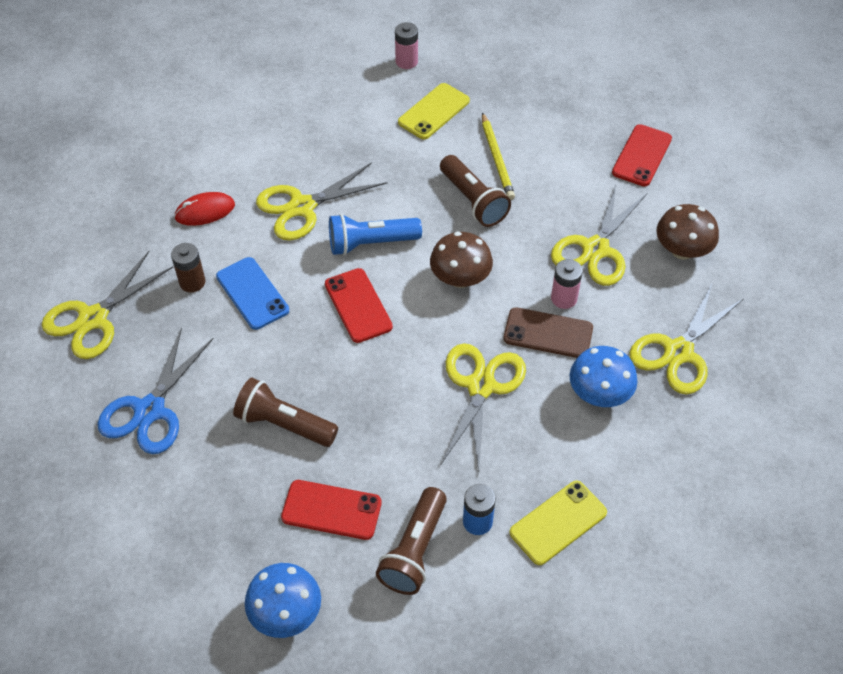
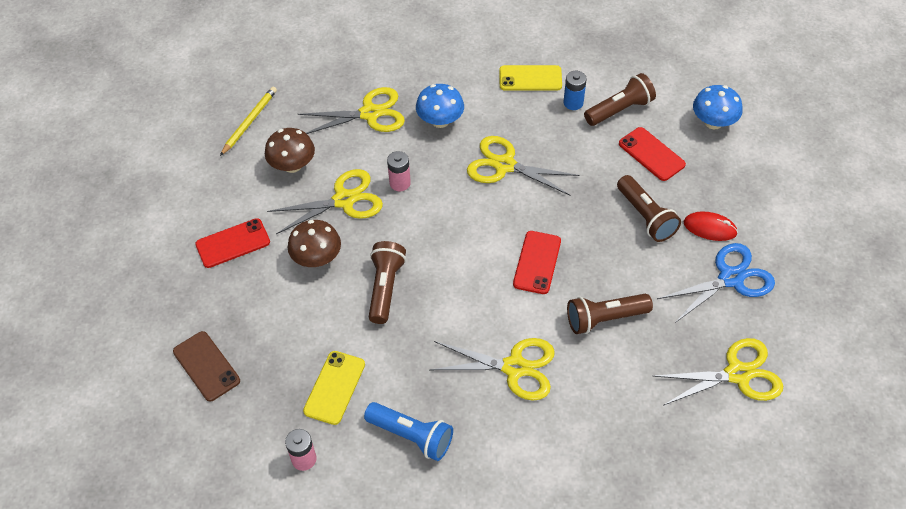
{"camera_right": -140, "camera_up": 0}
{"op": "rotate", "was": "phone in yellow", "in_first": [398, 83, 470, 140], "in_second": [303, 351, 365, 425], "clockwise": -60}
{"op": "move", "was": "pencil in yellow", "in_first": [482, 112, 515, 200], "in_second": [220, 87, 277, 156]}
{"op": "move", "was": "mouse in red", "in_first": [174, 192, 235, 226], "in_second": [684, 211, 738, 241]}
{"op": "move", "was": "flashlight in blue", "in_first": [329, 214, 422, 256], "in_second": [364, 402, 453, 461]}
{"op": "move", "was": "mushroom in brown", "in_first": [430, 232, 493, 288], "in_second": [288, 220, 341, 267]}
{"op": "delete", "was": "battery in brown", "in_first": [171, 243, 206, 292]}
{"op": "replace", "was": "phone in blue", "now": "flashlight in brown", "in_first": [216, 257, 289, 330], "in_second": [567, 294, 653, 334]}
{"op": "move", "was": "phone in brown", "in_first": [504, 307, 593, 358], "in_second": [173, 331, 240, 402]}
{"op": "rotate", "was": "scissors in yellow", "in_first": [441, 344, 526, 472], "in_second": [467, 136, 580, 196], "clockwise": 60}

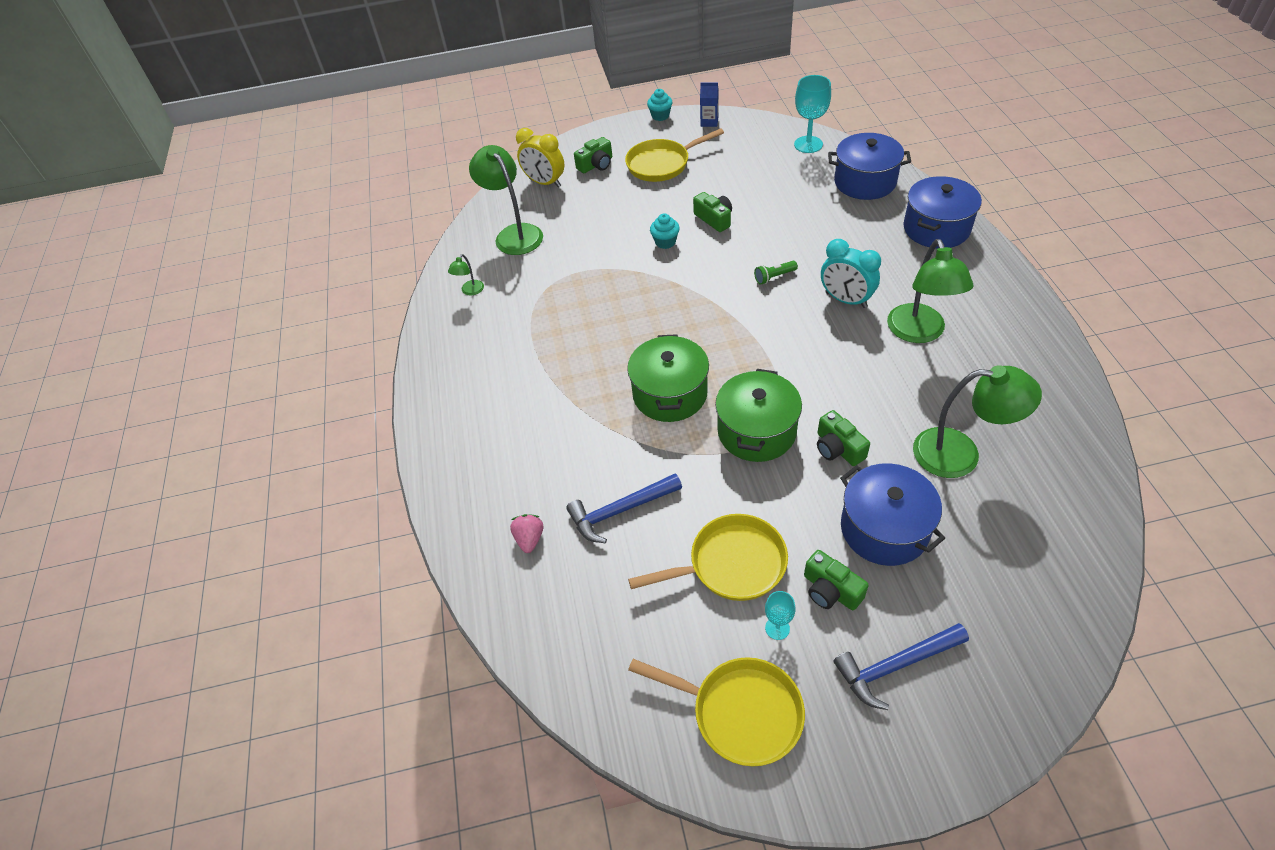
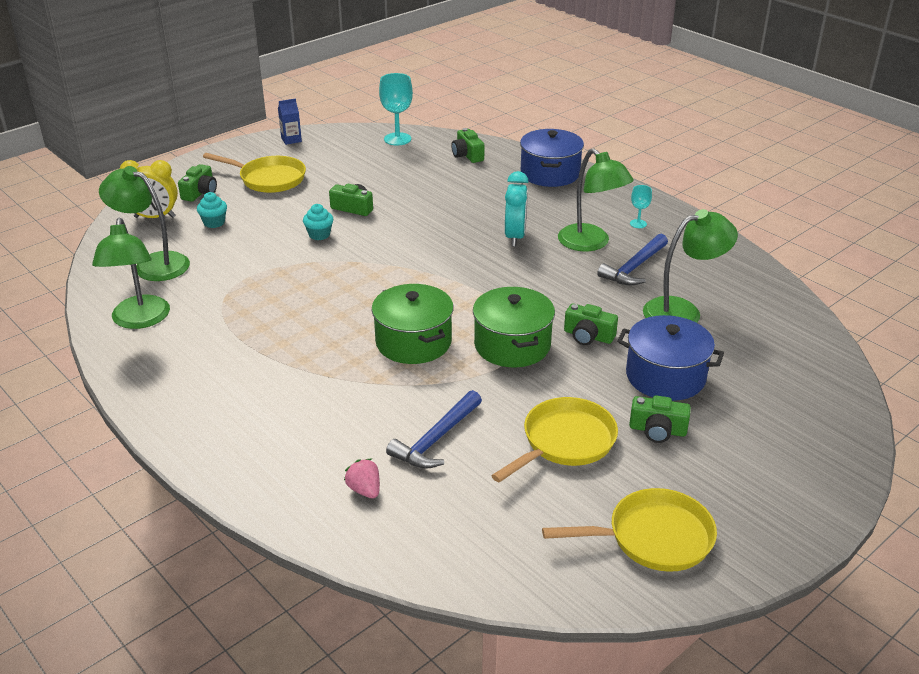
{"camera_right": -35, "camera_up": -15}
{"op": "move", "was": "cupcake in turquoise", "in_first": [647, 89, 672, 121], "in_second": [197, 192, 227, 228]}
{"op": "rotate", "was": "pan in yellow", "in_first": [625, 128, 724, 182], "in_second": [203, 153, 306, 193], "clockwise": -105}
{"op": "replace", "was": "pot in blue", "now": "camera in green", "in_first": [828, 133, 911, 200], "in_second": [451, 128, 485, 163]}
{"op": "rotate", "was": "clock in turquoise", "in_first": [821, 239, 881, 308], "in_second": [505, 171, 529, 247], "clockwise": -90}
{"op": "resize", "was": "lamp in green", "in_first": [448, 254, 484, 296], "in_second": [92, 218, 170, 329], "ratio": 2.23}
{"op": "delete", "was": "flashlight in green", "in_first": [754, 261, 798, 285]}
{"op": "move", "was": "goblet in turquoise", "in_first": [765, 591, 795, 640], "in_second": [630, 185, 652, 228]}
{"op": "move", "was": "hammer in blue", "in_first": [834, 623, 969, 710], "in_second": [597, 234, 668, 285]}

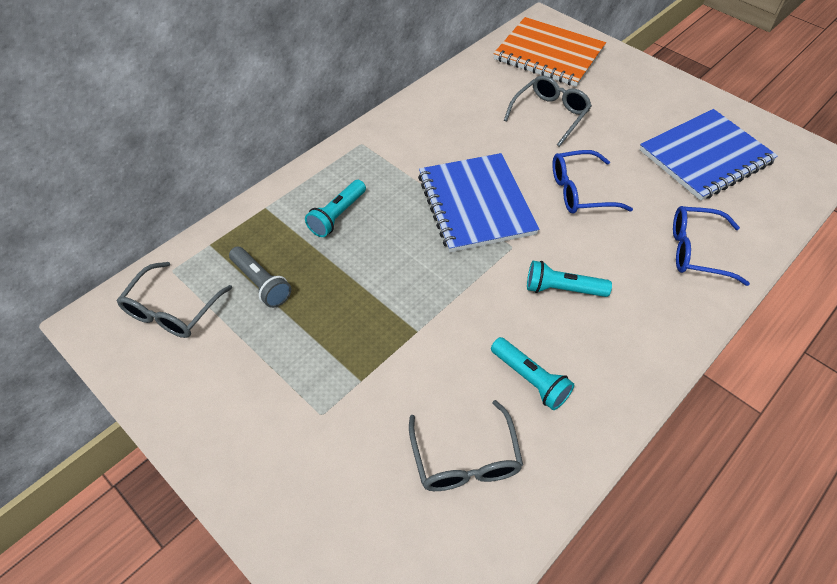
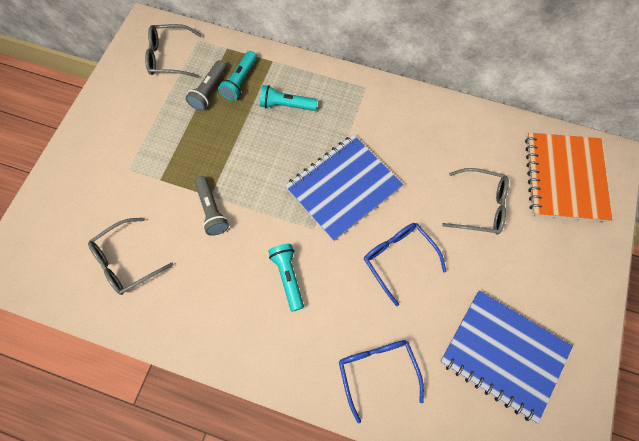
{"camera_right": 65, "camera_up": 15}
{"op": "move", "was": "flashlight in turquoise", "in_first": [491, 337, 574, 410], "in_second": [218, 51, 257, 101]}
{"op": "insert", "now": "flashlight in grey", "in_second": [195, 176, 229, 236]}

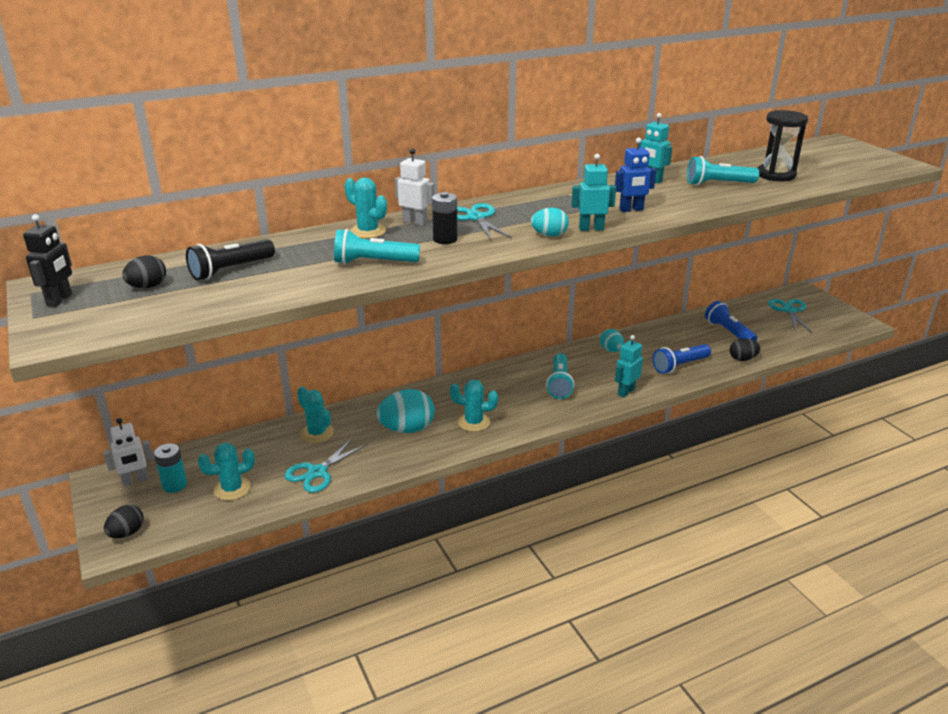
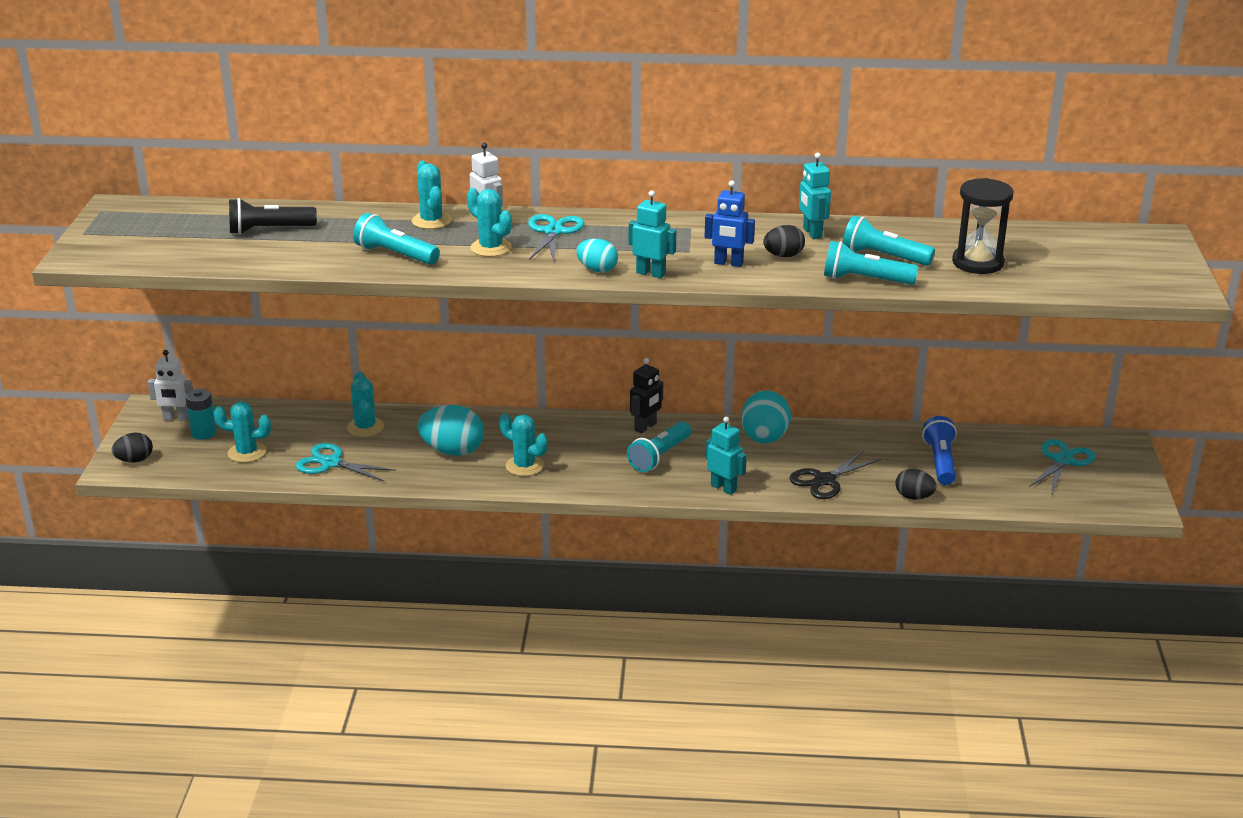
{"camera_right": 30, "camera_up": 0}
{"op": "replace", "was": "battery in black", "now": "cactus in turquoise", "in_first": [432, 192, 458, 244], "in_second": [467, 188, 512, 257]}
{"op": "move", "was": "robot in black", "in_first": [23, 214, 72, 307], "in_second": [630, 358, 663, 434]}
{"op": "move", "was": "egg in black", "in_first": [122, 255, 166, 288], "in_second": [763, 225, 805, 257]}
{"op": "resize", "was": "egg in turquoise", "in_first": [600, 329, 624, 352], "in_second": [741, 391, 791, 443], "ratio": 1.7}
{"op": "rotate", "was": "robot in turquoise", "in_first": [615, 335, 643, 397], "in_second": [706, 417, 747, 495], "clockwise": 60}
{"op": "replace", "was": "flashlight in blue", "now": "scissors in black", "in_first": [652, 344, 711, 374], "in_second": [789, 450, 881, 499]}
{"op": "rotate", "was": "scissors in turquoise", "in_first": [284, 438, 368, 493], "in_second": [295, 443, 396, 481], "clockwise": 45}
{"op": "insert", "now": "flashlight in turquoise", "in_second": [824, 241, 918, 285]}

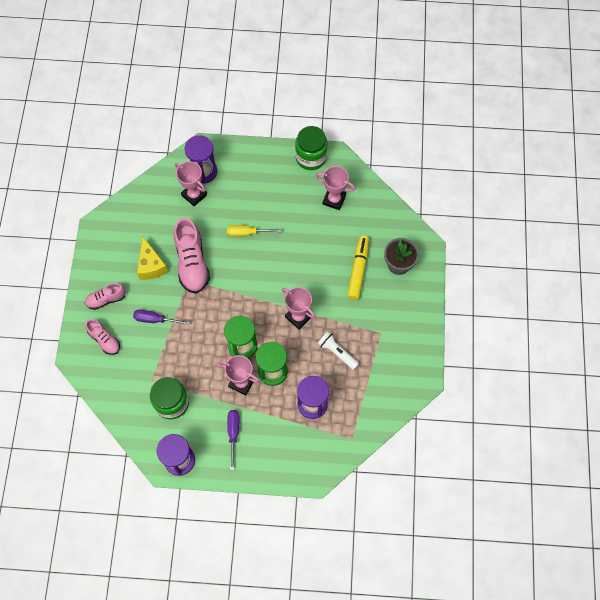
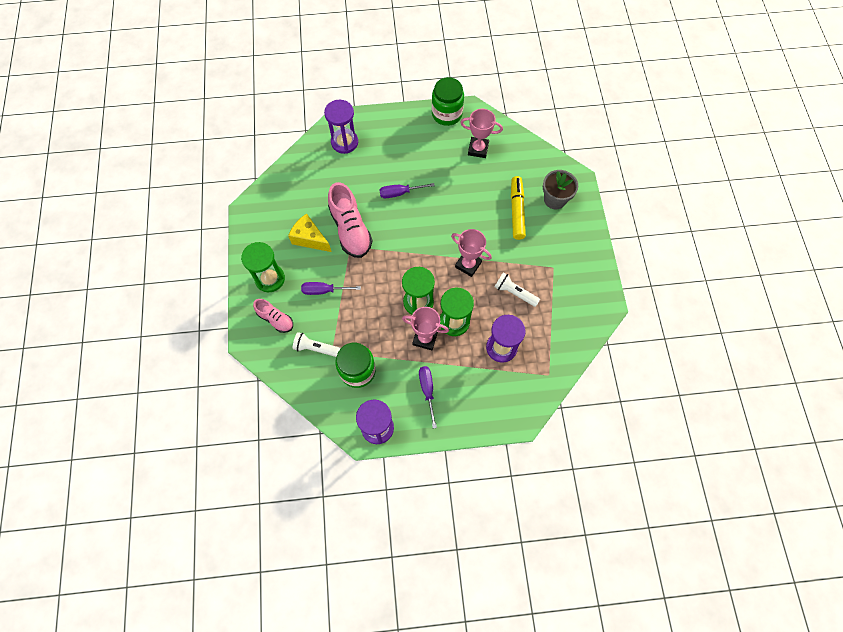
{"camera_right": -10, "camera_up": 0}
{"op": "delete", "was": "trophy in pink", "in_first": [175, 161, 207, 207]}
{"op": "recolor", "was": "screwdriver in yellow", "now": "screwdriver in purple", "in_first": [227, 225, 282, 237], "in_second": [380, 183, 435, 198]}
{"op": "rotate", "was": "cheese in yellow", "in_first": [137, 237, 168, 280], "in_second": [288, 214, 331, 252], "clockwise": 150}
{"op": "replace", "was": "shoe in pink", "now": "hourglass in green", "in_first": [85, 283, 126, 310], "in_second": [241, 242, 285, 292]}
{"op": "insert", "now": "flashlight in white", "in_second": [293, 332, 341, 357]}

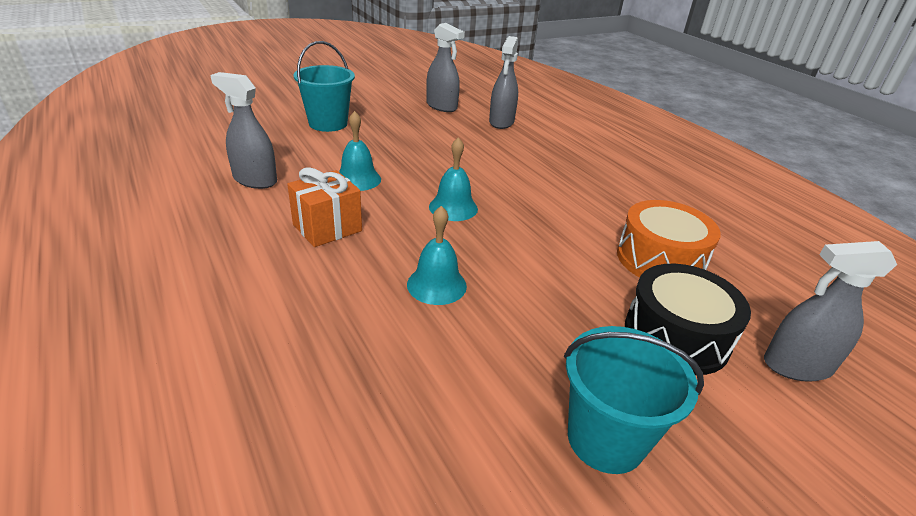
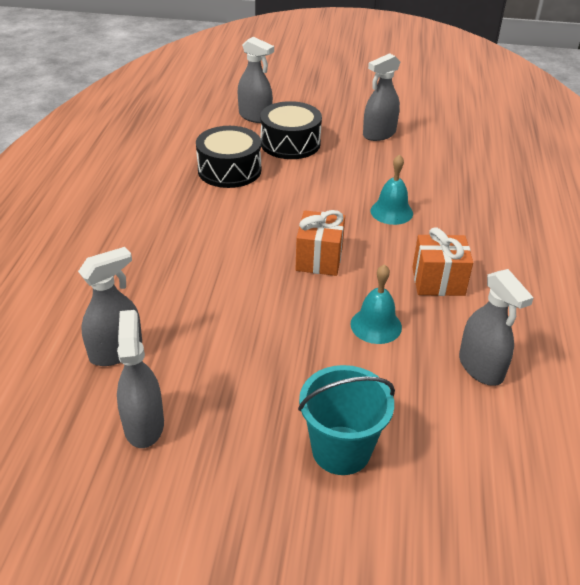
{"camera_right": -140, "camera_up": 5}
{"op": "replace", "was": "bell in turquoise", "now": "gift in orange", "in_first": [429, 137, 478, 221], "in_second": [295, 210, 345, 276]}
{"op": "recolor", "was": "drum in orange", "now": "drum in black", "in_first": [617, 200, 721, 277], "in_second": [196, 126, 261, 188]}
{"op": "replace", "was": "bucket in turquoise", "now": "spray bottle in grey", "in_first": [564, 326, 704, 474], "in_second": [363, 53, 400, 141]}

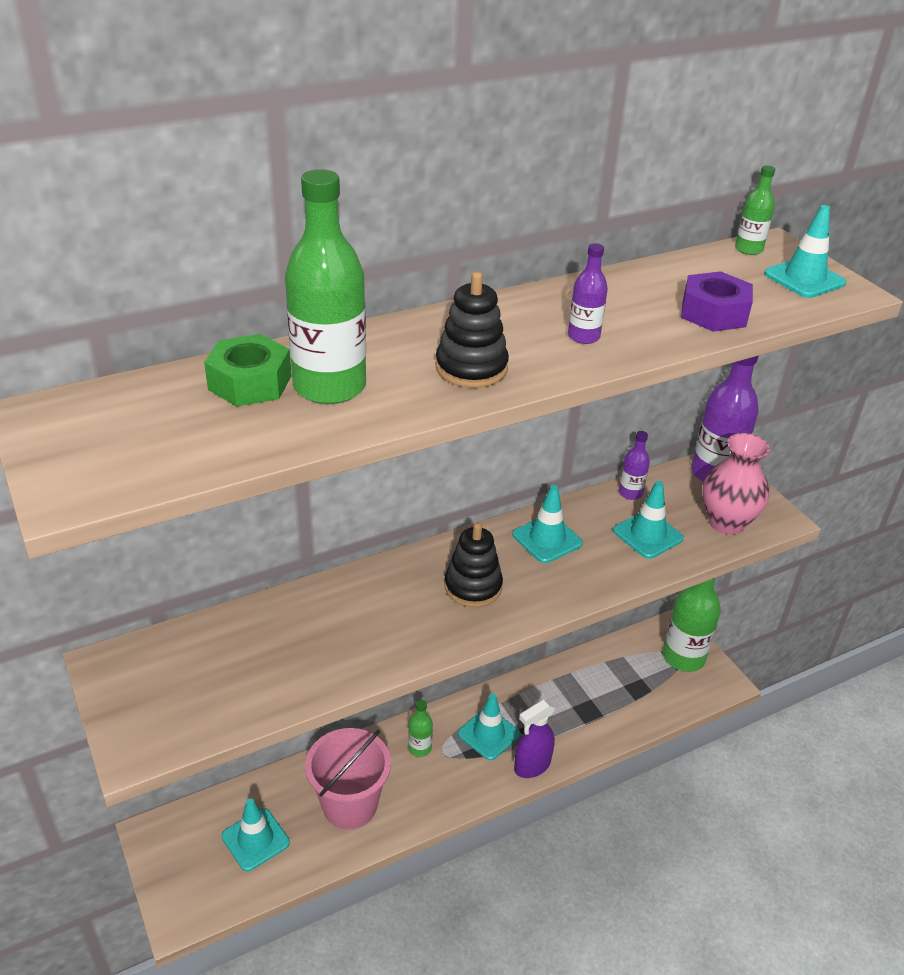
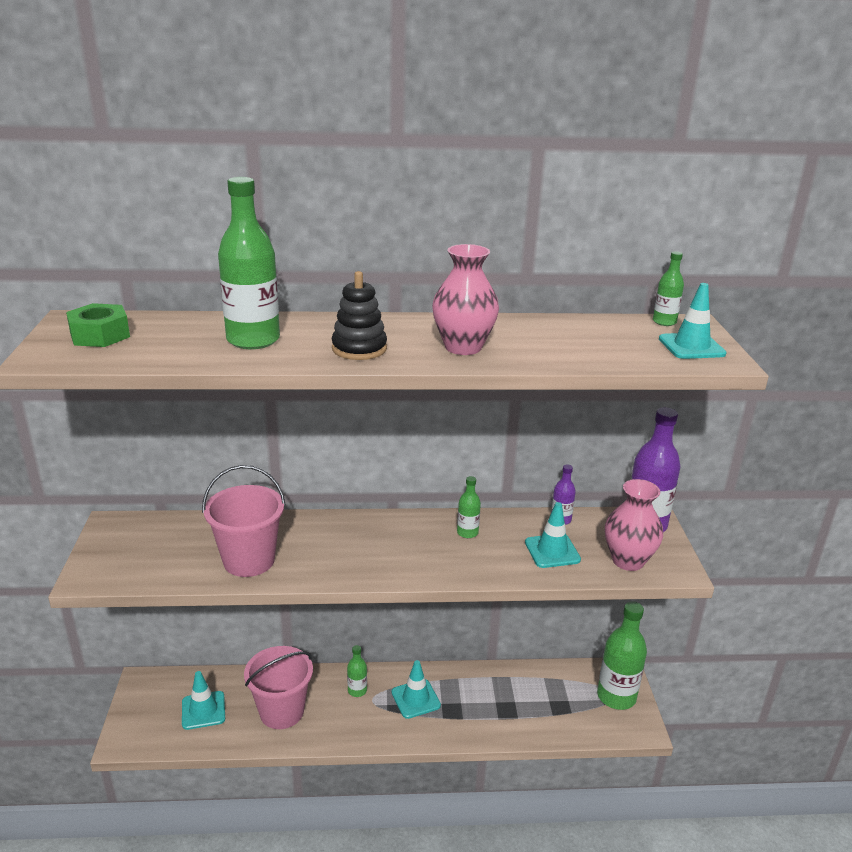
{"camera_right": 25, "camera_up": -10}
{"op": "replace", "was": "bottle in purple", "now": "vase in pink", "in_first": [568, 243, 608, 344], "in_second": [432, 244, 499, 355]}
{"op": "delete", "was": "nut in purple", "in_first": [681, 271, 753, 332]}
{"op": "move", "was": "nut in green", "in_first": [204, 334, 291, 407], "in_second": [66, 303, 130, 347]}
{"op": "replace", "was": "traffic cone in turquoise", "now": "bottle in green", "in_first": [513, 485, 583, 563], "in_second": [457, 476, 481, 538]}
{"op": "delete", "was": "stacking toy in black", "in_first": [444, 522, 503, 607]}
{"op": "delete", "was": "spray bottle in purple", "in_first": [514, 700, 555, 778]}
{"op": "insert", "now": "bucket in pink", "in_second": [202, 465, 286, 577]}

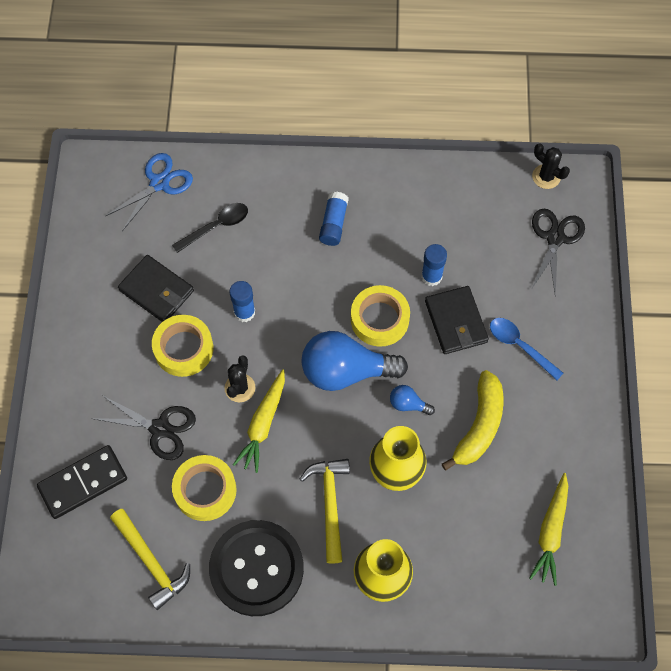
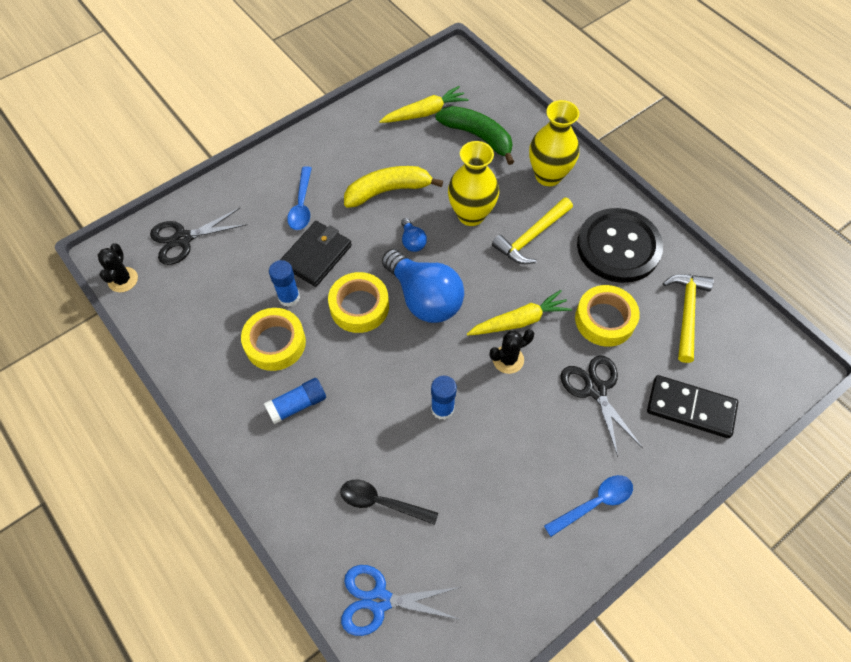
{"camera_right": -130, "camera_up": -5}
{"op": "delete", "was": "wallet in black", "in_first": [118, 255, 194, 322]}
{"op": "move", "was": "tape in yellow", "in_first": [152, 315, 213, 377], "in_second": [241, 308, 306, 371]}
{"op": "insert", "now": "banana in green", "in_second": [436, 106, 514, 165]}
{"op": "insert", "now": "spoon in blue", "in_second": [544, 475, 633, 537]}

